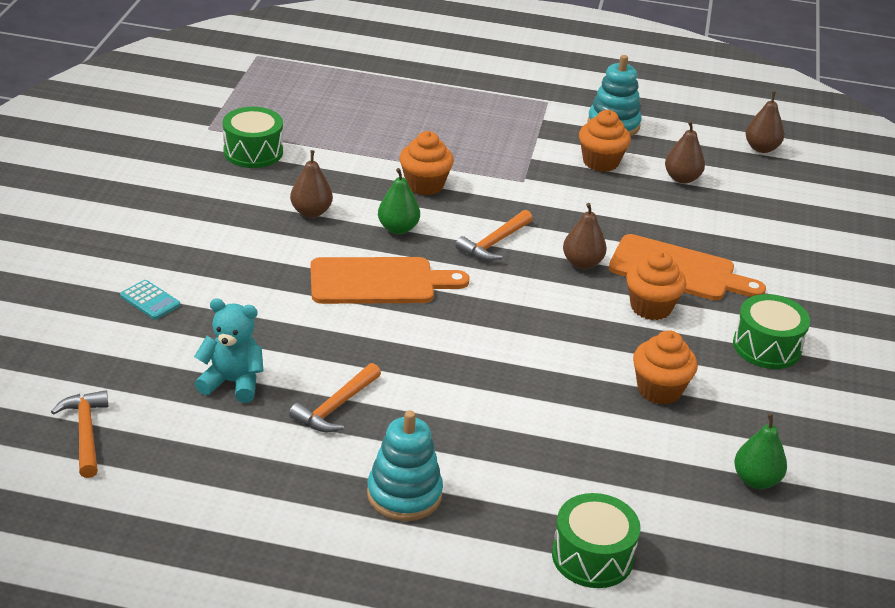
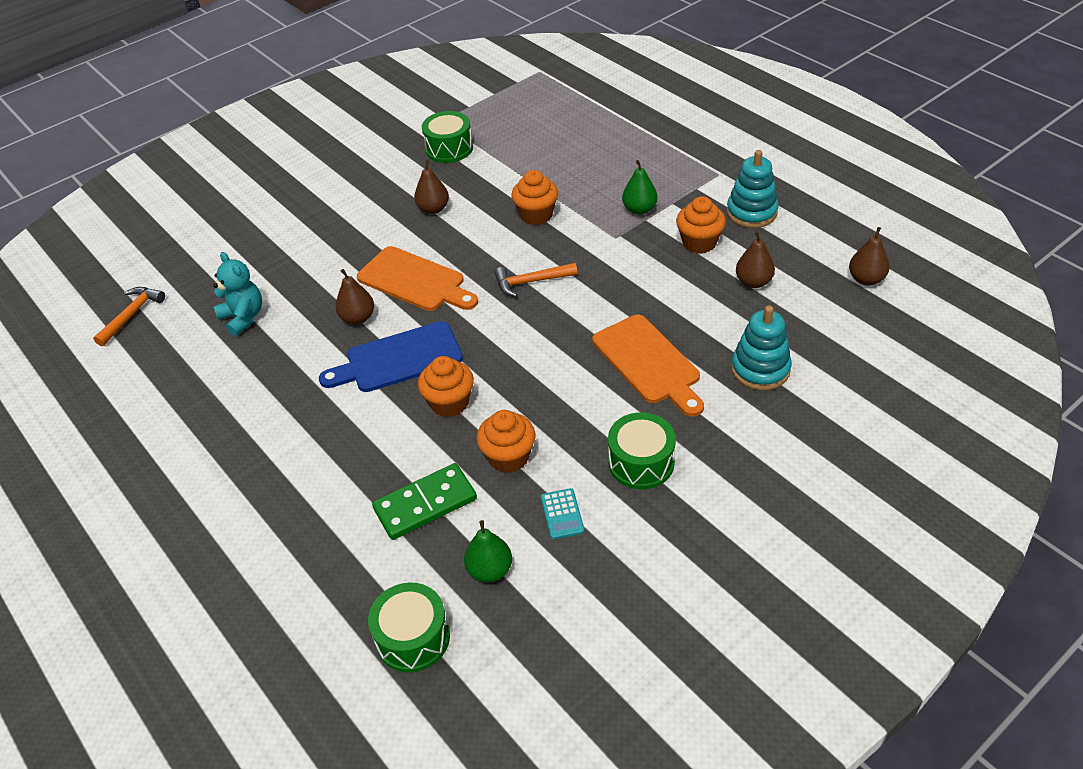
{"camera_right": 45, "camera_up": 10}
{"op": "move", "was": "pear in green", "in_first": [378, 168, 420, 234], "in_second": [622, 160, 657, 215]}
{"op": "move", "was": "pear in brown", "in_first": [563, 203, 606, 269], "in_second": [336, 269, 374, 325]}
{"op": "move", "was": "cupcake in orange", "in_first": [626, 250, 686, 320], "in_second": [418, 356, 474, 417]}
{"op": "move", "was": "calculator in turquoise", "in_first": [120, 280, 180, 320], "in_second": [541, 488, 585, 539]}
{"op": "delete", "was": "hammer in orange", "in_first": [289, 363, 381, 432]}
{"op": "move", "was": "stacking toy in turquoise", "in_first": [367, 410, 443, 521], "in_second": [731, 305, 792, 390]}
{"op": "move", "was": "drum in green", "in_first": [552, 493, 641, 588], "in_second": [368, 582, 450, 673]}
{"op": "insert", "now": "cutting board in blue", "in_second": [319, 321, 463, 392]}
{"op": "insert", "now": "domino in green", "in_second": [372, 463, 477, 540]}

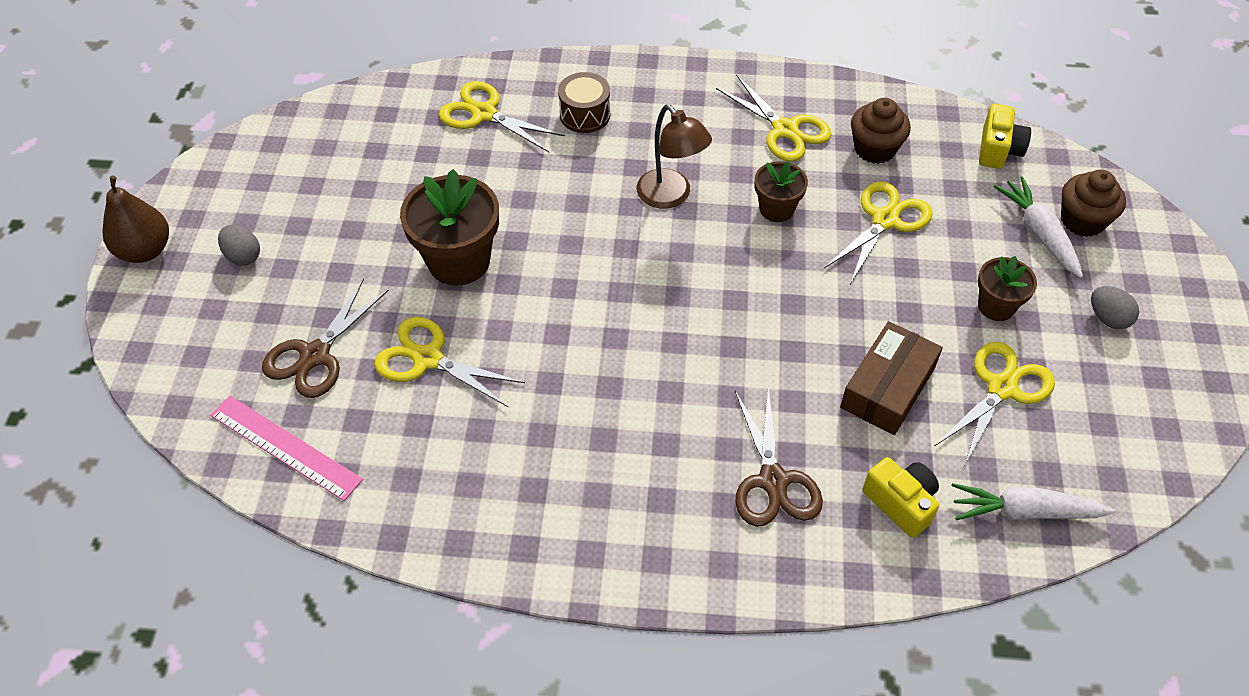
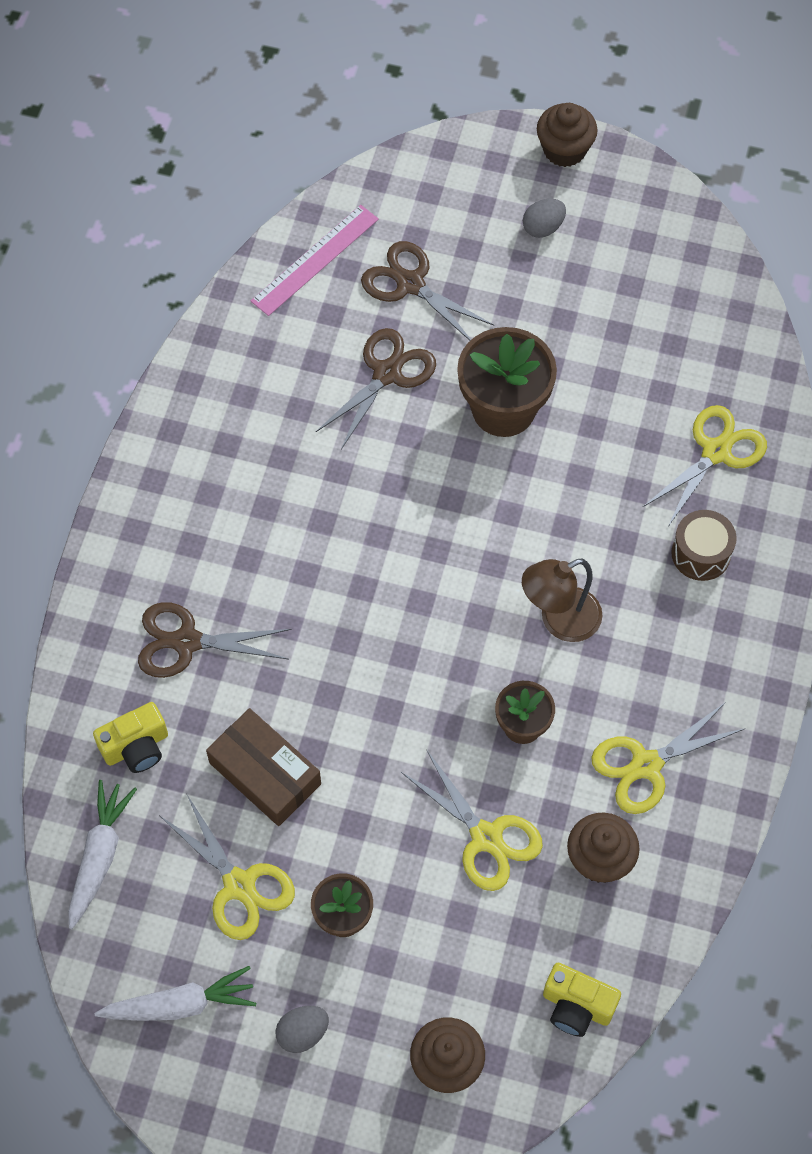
{"camera_right": 100, "camera_up": 10}
{"op": "replace", "was": "pear in brown", "now": "cupcake in brown", "in_first": [102, 176, 169, 263], "in_second": [537, 103, 598, 167]}
{"op": "move", "was": "carrot in white", "in_first": [994, 176, 1083, 278], "in_second": [95, 966, 256, 1021]}
{"op": "recolor", "was": "scissors in yellow", "now": "scissors in brown", "in_first": [374, 317, 525, 408], "in_second": [315, 328, 436, 449]}

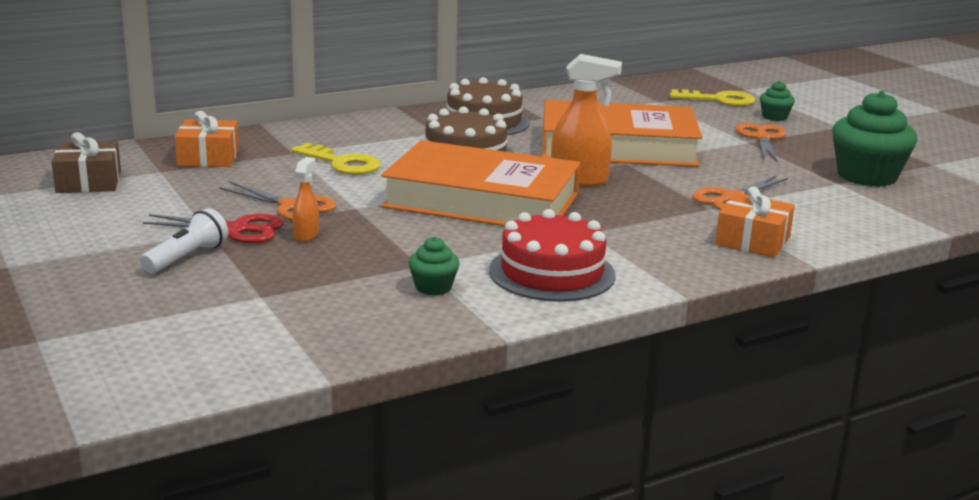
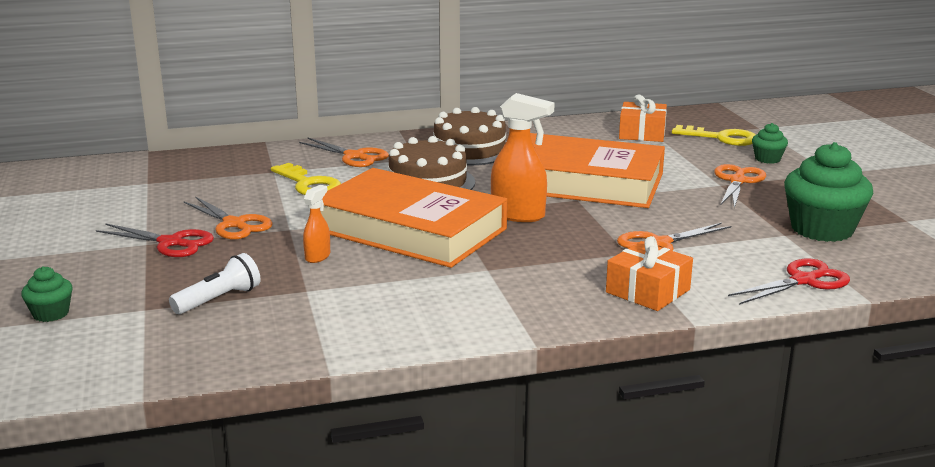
{"camera_right": 15, "camera_up": 0}
{"op": "move", "was": "gift in orange", "in_first": [174, 111, 239, 167], "in_second": [619, 95, 667, 142]}
{"op": "delete", "was": "gift in brown", "in_first": [52, 132, 121, 193]}
{"op": "move", "was": "spray bottle in orange", "in_first": [293, 157, 319, 242], "in_second": [303, 185, 330, 263]}
{"op": "move", "was": "flashlight in white", "in_first": [140, 208, 228, 273], "in_second": [169, 253, 261, 314]}
{"op": "delete", "was": "cake in red", "in_first": [489, 209, 616, 302]}
{"op": "move", "was": "cupcake in green", "in_first": [408, 237, 459, 296], "in_second": [21, 266, 73, 322]}
{"op": "insert", "now": "scissors in orange", "in_second": [299, 138, 389, 167]}
{"op": "insert", "now": "scissors in red", "in_second": [728, 258, 850, 305]}

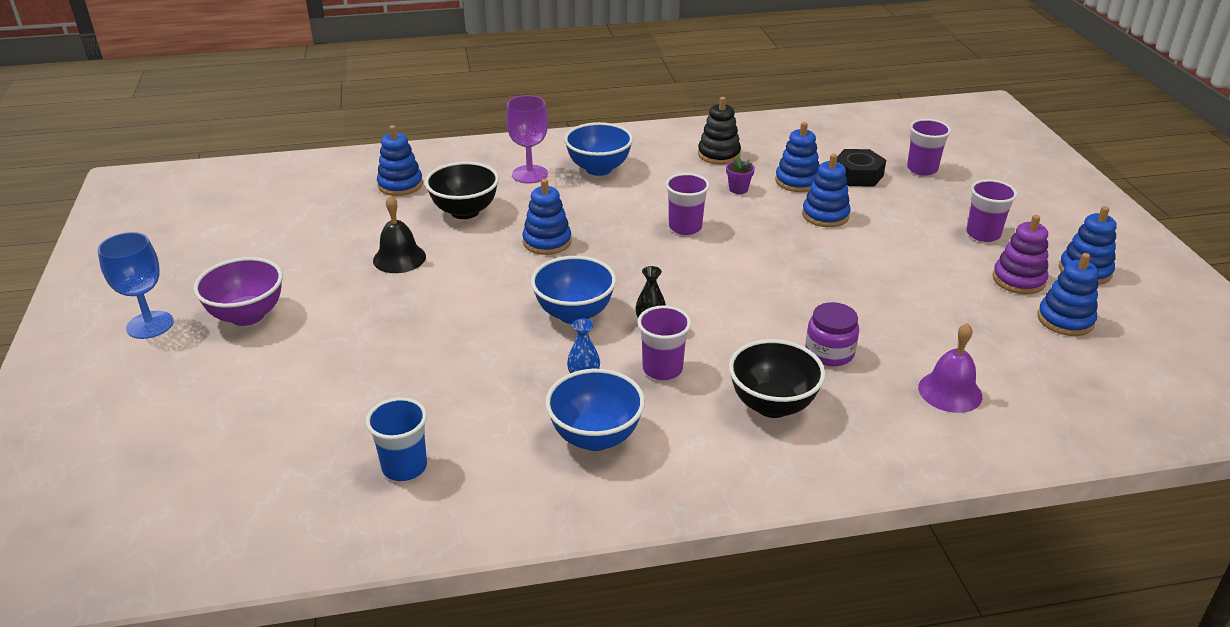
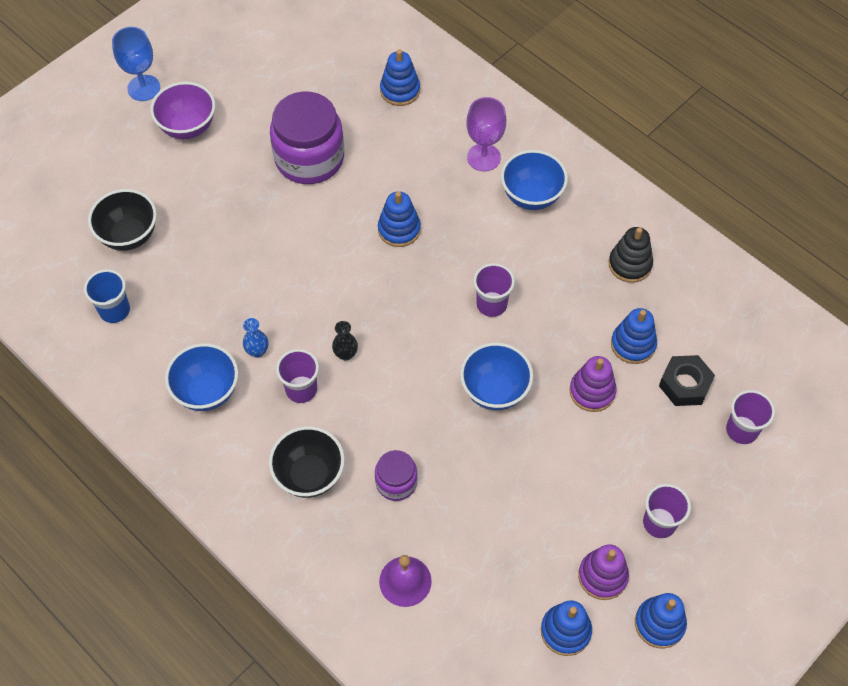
{"camera_right": 55, "camera_up": 25}
{"op": "recolor", "was": "stacking toy in blue", "now": "stacking toy in purple", "in_first": [802, 154, 851, 227], "in_second": [570, 356, 617, 412]}
{"op": "delete", "was": "flower pot in purple", "in_first": [726, 156, 755, 194]}
{"op": "move", "was": "bowl in black", "in_first": [425, 162, 499, 219], "in_second": [88, 189, 157, 251]}
{"op": "replace", "was": "bell in black", "now": "jar in purple", "in_first": [373, 195, 426, 273], "in_second": [270, 91, 344, 184]}
{"op": "move", "was": "bowl in blue", "in_first": [531, 256, 616, 324], "in_second": [460, 342, 533, 410]}

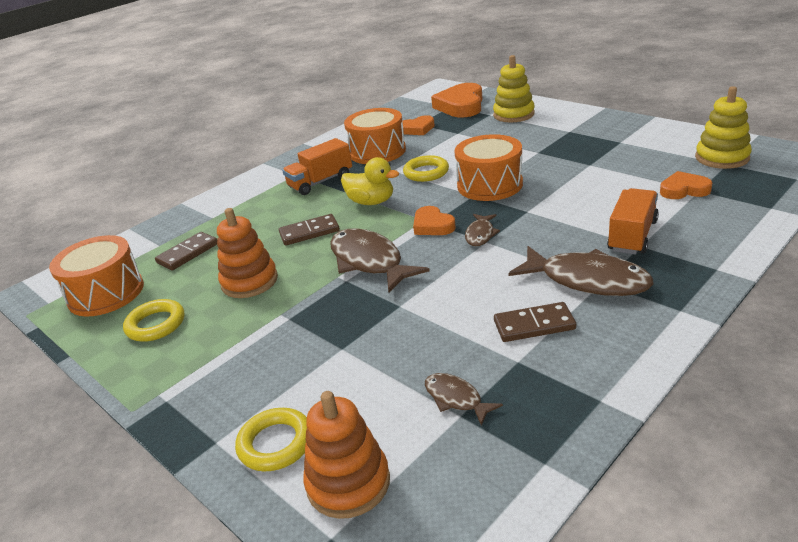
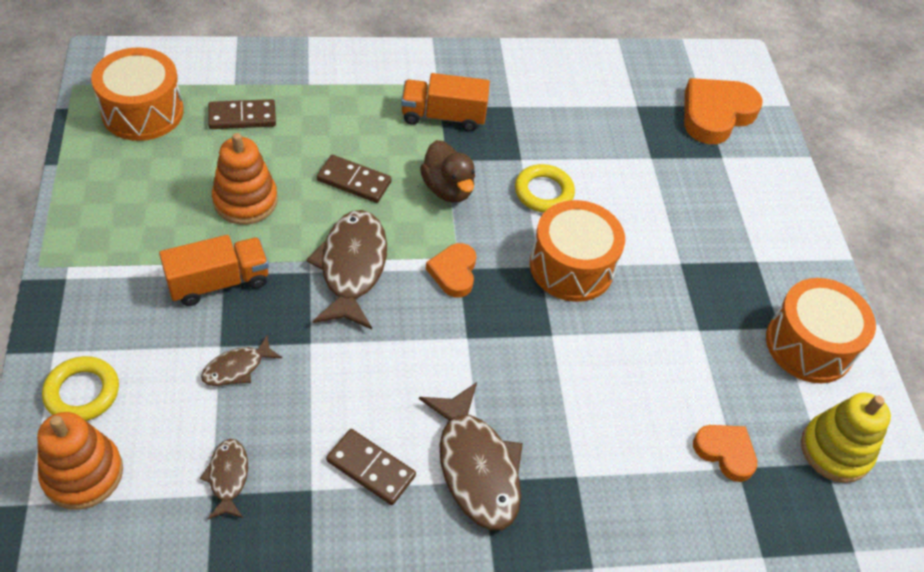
{"camera_right": 30, "camera_up": 20}
{"op": "delete", "was": "stacking toy in yellow", "in_first": [493, 55, 535, 122]}
{"op": "move", "was": "drum in orange", "in_first": [344, 108, 406, 164], "in_second": [766, 278, 876, 383]}
{"op": "delete", "was": "heart in orange", "in_first": [402, 115, 435, 135]}
{"op": "recolor", "was": "duck in yellow", "now": "duck in brown", "in_first": [341, 157, 399, 205], "in_second": [420, 140, 475, 203]}
{"op": "move", "was": "truck in orange", "in_first": [607, 188, 659, 254], "in_second": [159, 235, 269, 306]}
{"op": "move", "was": "fish in brown", "in_first": [465, 214, 500, 246], "in_second": [201, 336, 282, 386]}
{"op": "delete", "was": "ring in yellow", "in_first": [123, 299, 184, 342]}

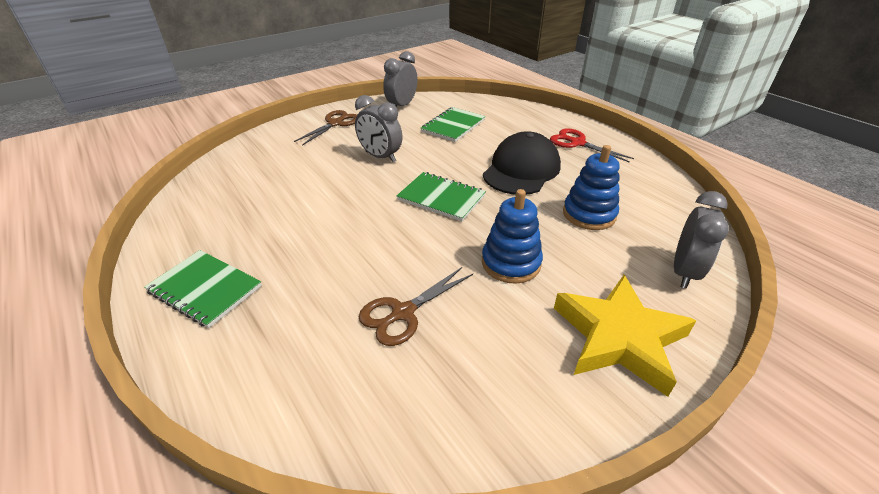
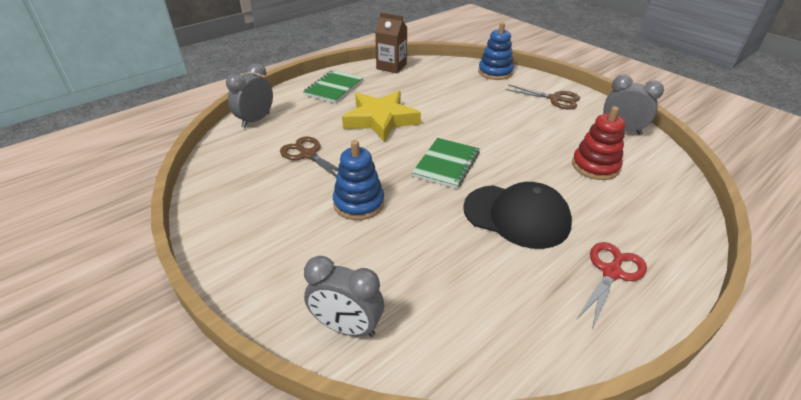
{"camera_right": 85, "camera_up": 0}
{"op": "move", "was": "clock in grey", "in_first": [355, 95, 402, 162], "in_second": [226, 63, 273, 128]}
{"op": "replace", "was": "notebook in green", "now": "stacking toy in red", "in_first": [421, 107, 486, 142], "in_second": [572, 106, 625, 180]}
{"op": "move", "was": "stacking toy in blue", "in_first": [563, 145, 620, 230], "in_second": [478, 22, 514, 80]}
{"op": "move", "was": "star in yellow", "in_first": [554, 275, 696, 397], "in_second": [342, 91, 421, 142]}
{"op": "insert", "now": "carton in brown", "in_second": [375, 12, 407, 73]}

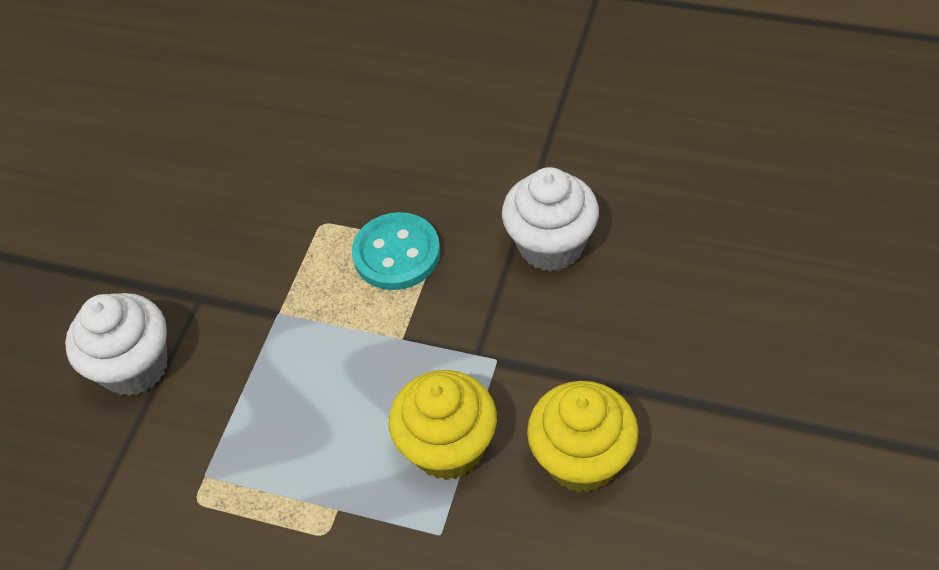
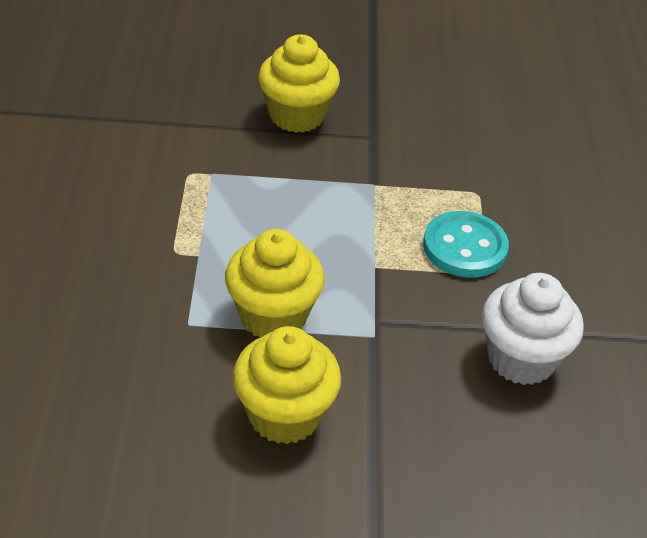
{"camera_right": 65, "camera_up": -10}
{"op": "recolor", "was": "cupcake in white", "now": "cupcake in yellow", "in_first": [65, 293, 168, 396], "in_second": [258, 34, 340, 133]}

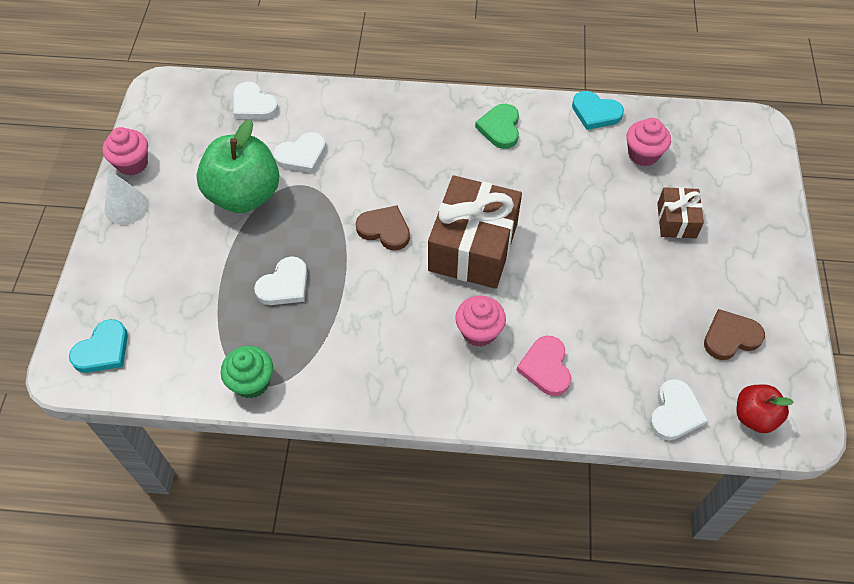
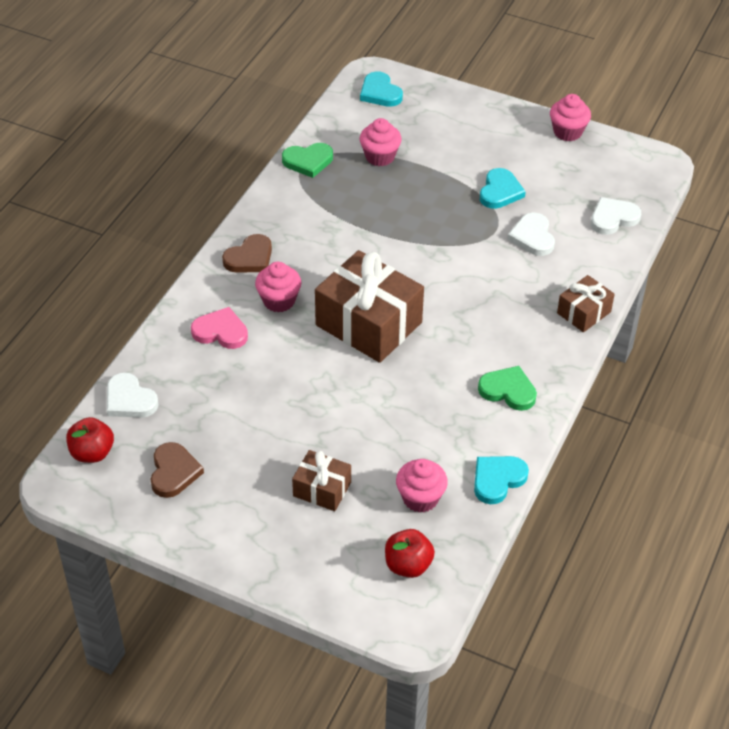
{"camera_right": 110, "camera_up": -10}
{"op": "replace", "was": "apple in green", "now": "heart in turquoise", "in_first": [196, 119, 279, 213], "in_second": [480, 168, 526, 209]}
{"op": "delete", "was": "cone in white", "in_first": [104, 169, 149, 225]}
{"op": "move", "was": "heart in brown", "in_first": [356, 205, 410, 250], "in_second": [222, 234, 272, 273]}
{"op": "delete", "was": "heart in white", "in_first": [254, 256, 307, 305]}
{"op": "replace", "was": "cupcake in green", "now": "heart in green", "in_first": [221, 346, 273, 398], "in_second": [282, 143, 333, 178]}
{"op": "insert", "now": "cupcake in pink", "in_second": [360, 118, 402, 166]}
{"op": "insert", "now": "gift in brown", "in_second": [557, 275, 615, 332]}
{"op": "insert", "now": "apple in red", "in_second": [385, 529, 435, 578]}

